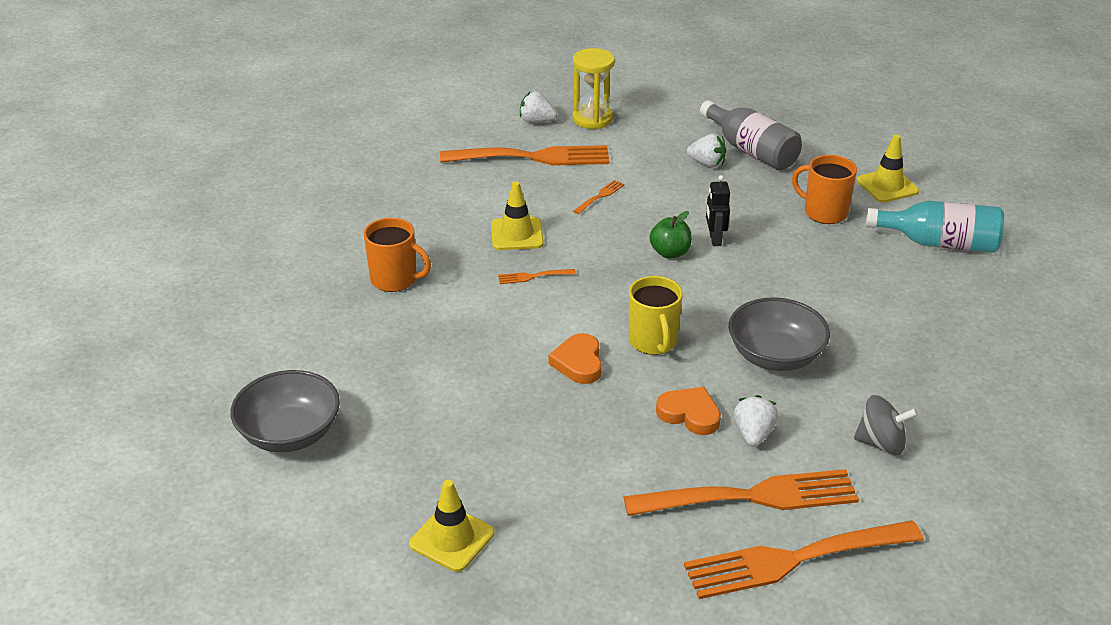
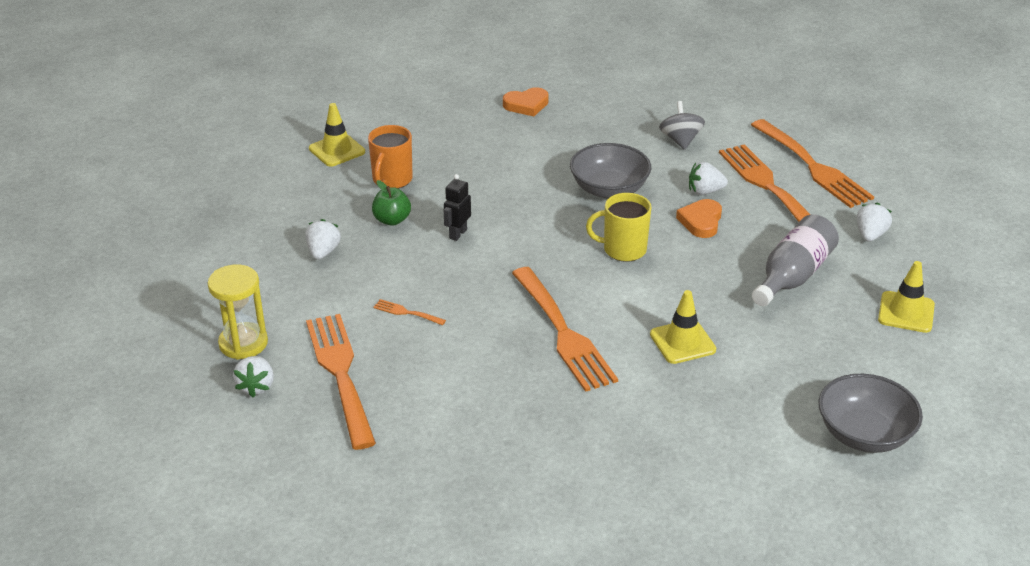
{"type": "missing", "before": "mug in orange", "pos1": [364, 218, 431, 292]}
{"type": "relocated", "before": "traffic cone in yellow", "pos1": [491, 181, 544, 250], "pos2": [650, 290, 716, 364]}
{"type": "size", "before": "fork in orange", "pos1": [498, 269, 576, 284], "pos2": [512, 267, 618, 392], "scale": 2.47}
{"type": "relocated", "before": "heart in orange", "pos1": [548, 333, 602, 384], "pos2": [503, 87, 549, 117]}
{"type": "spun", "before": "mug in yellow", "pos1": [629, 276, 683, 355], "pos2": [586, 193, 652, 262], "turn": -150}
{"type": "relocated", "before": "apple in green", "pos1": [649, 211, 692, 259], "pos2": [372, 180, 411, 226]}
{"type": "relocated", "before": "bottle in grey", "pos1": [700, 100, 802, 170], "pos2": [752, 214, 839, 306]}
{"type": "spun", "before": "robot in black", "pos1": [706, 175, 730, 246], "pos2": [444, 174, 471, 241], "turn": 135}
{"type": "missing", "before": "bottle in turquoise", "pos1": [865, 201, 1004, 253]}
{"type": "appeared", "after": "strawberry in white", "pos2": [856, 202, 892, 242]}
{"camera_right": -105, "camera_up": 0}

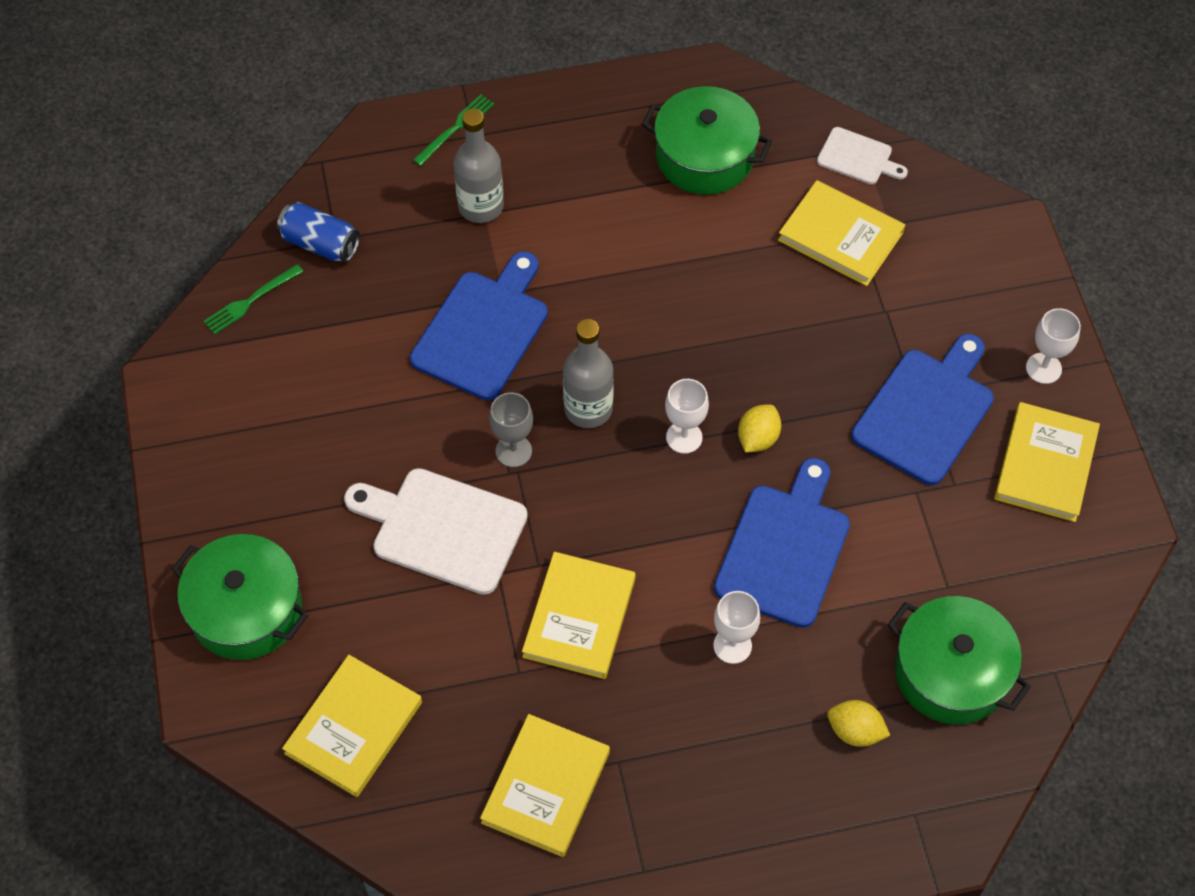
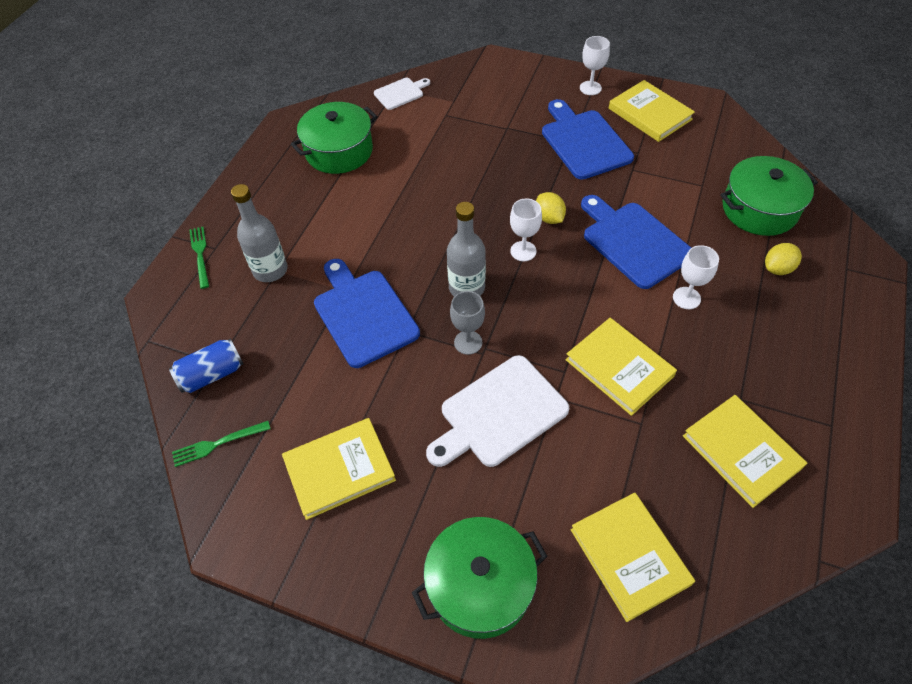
{"type": "spun", "before": "fork in green", "pos1": [204, 264, 304, 335], "pos2": [172, 421, 271, 467], "turn": 75}
{"type": "relocated", "before": "book in yellow", "pos1": [778, 180, 905, 286], "pos2": [282, 418, 396, 520]}
{"camera_right": -55, "camera_up": -5}

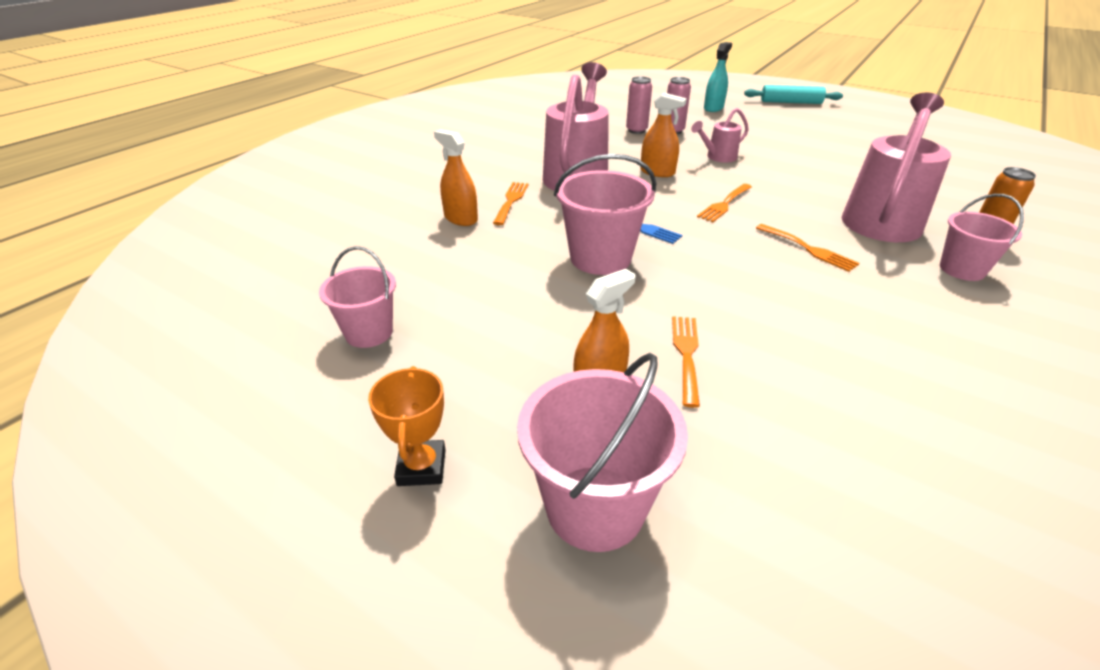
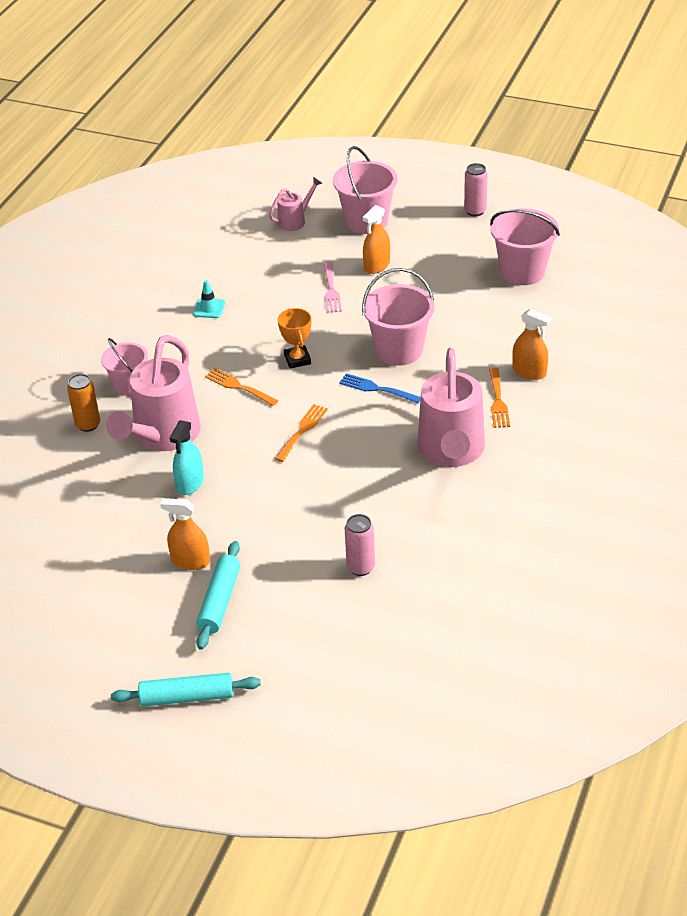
{"type": "size", "before": "bucket in pink", "pos1": [319, 246, 396, 348], "pos2": [490, 208, 560, 285], "scale": 1.54}
{"type": "relocated", "before": "trophy in orange", "pos1": [368, 366, 446, 486], "pos2": [278, 308, 311, 369]}
{"type": "relocated", "before": "can in pink", "pos1": [626, 76, 652, 134], "pos2": [464, 163, 487, 217]}
{"type": "relocated", "before": "spray bottle in orange", "pos1": [640, 93, 687, 177], "pos2": [160, 498, 210, 570]}
{"type": "colour", "before": "fork in orange", "after": "fork in pink", "pos1": [672, 316, 700, 408], "pos2": [324, 262, 342, 313]}
{"type": "relocated", "before": "watering can in pink", "pos1": [691, 108, 749, 163], "pos2": [269, 177, 322, 231]}
{"type": "relocated", "before": "spray bottle in turquoise", "pos1": [704, 42, 732, 112], "pos2": [170, 420, 204, 495]}
{"type": "appeared", "after": "traffic cone in turquoise", "pos2": [193, 280, 225, 318]}
{"type": "appeared", "after": "rolling pin in turquoise", "pos2": [196, 541, 240, 650]}
{"camera_right": 170, "camera_up": 5}

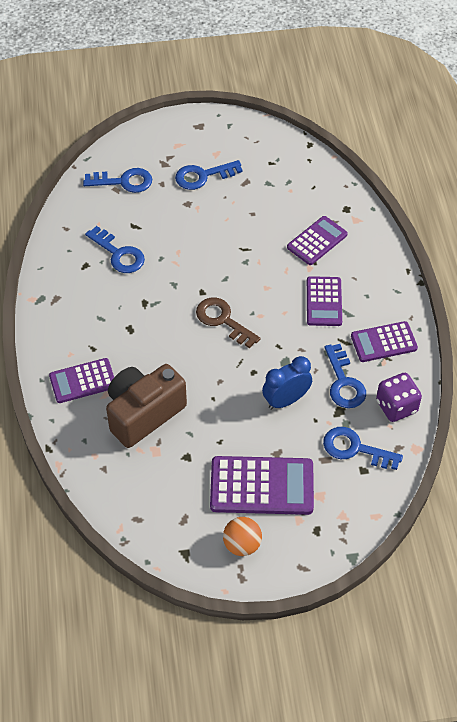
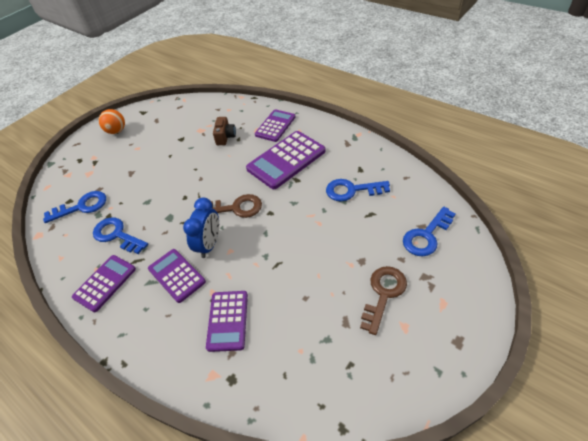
{"type": "size", "before": "camera in brown", "pos1": [106, 364, 187, 448], "pos2": [213, 117, 236, 145], "scale": 0.48}
{"type": "colour", "before": "key in blue", "after": "key in brown", "pos1": [175, 160, 243, 190], "pos2": [360, 266, 407, 335]}
{"type": "relocated", "before": "calculator in purple", "pos1": [210, 456, 314, 515], "pos2": [246, 131, 326, 189]}
{"type": "relocated", "before": "clock in blue", "pos1": [262, 356, 312, 410], "pos2": [183, 197, 219, 258]}
{"type": "missing", "before": "dice in purple", "pos1": [376, 373, 422, 422]}
{"camera_right": 140, "camera_up": -5}

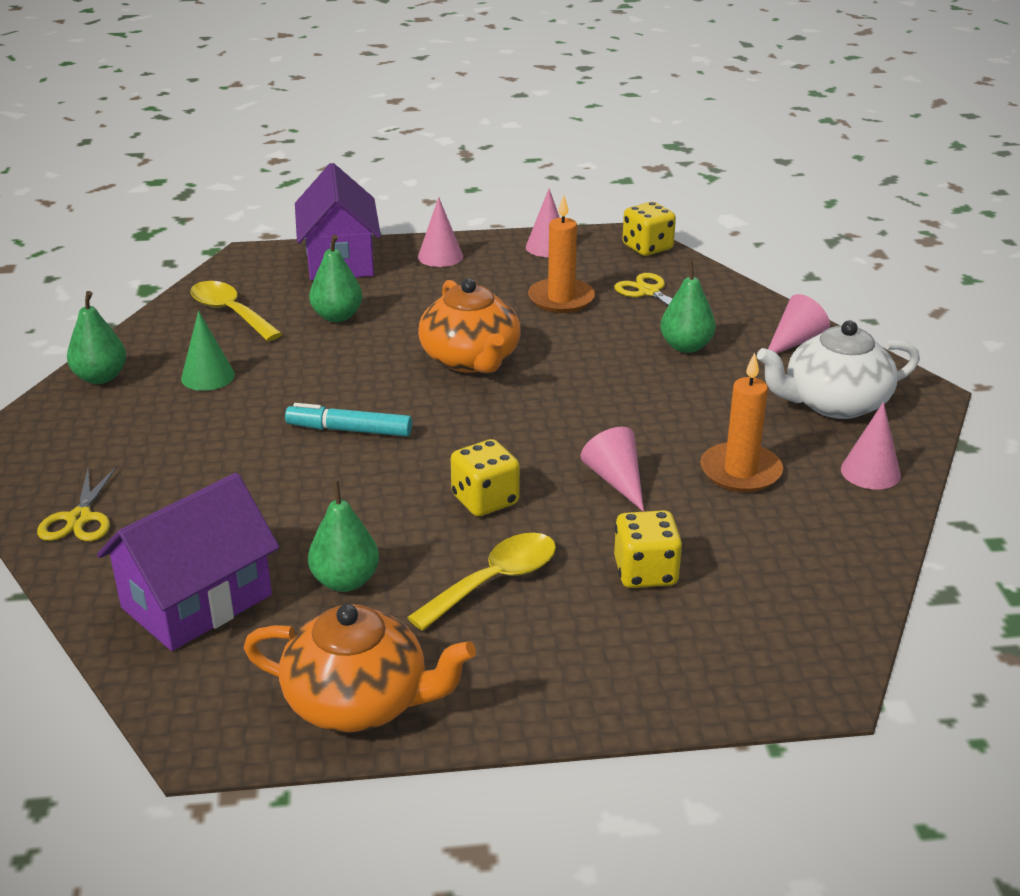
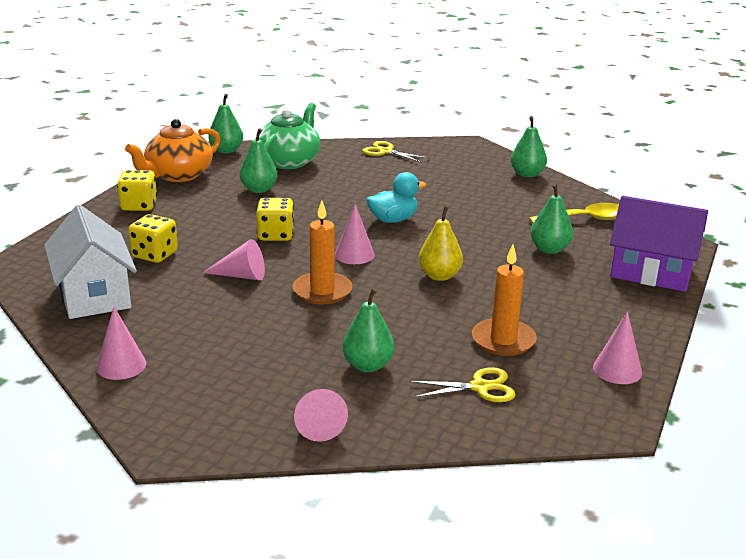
{"type": "exchanged", "before": "house in purple", "after": "teapot in green", "pos1": [97, 473, 280, 651], "pos2": [255, 103, 321, 169]}
{"type": "missing", "before": "cone in green", "pos1": [181, 311, 235, 391]}
{"type": "exchanged", "before": "marker in turquoise", "after": "duck in turquoise", "pos1": [285, 403, 412, 436], "pos2": [366, 172, 426, 223]}
{"type": "missing", "before": "spoon in yellow", "pos1": [407, 533, 556, 631]}
{"type": "relocated", "before": "cone in pink", "pos1": [418, 197, 463, 267], "pos2": [335, 204, 375, 264]}
{"type": "exchanged", "before": "teapot in orange", "after": "pear in yellow", "pos1": [418, 278, 521, 373], "pos2": [418, 206, 463, 281]}
{"type": "relocated", "before": "dice in yellow", "pos1": [622, 202, 676, 256], "pos2": [117, 170, 157, 211]}
{"type": "relocated", "before": "candle in orange", "pos1": [700, 352, 783, 492], "pos2": [293, 200, 352, 304]}
{"type": "missing", "before": "teapot in white", "pos1": [757, 320, 920, 419]}
{"type": "appeared", "after": "house in white", "pos2": [44, 205, 137, 319]}
{"type": "appeared", "after": "pear in green", "pos2": [208, 94, 243, 154]}
{"camera_right": 120, "camera_up": -5}

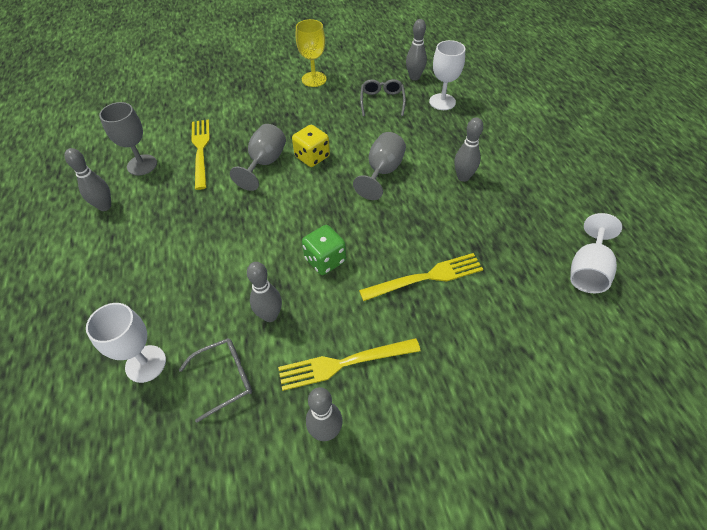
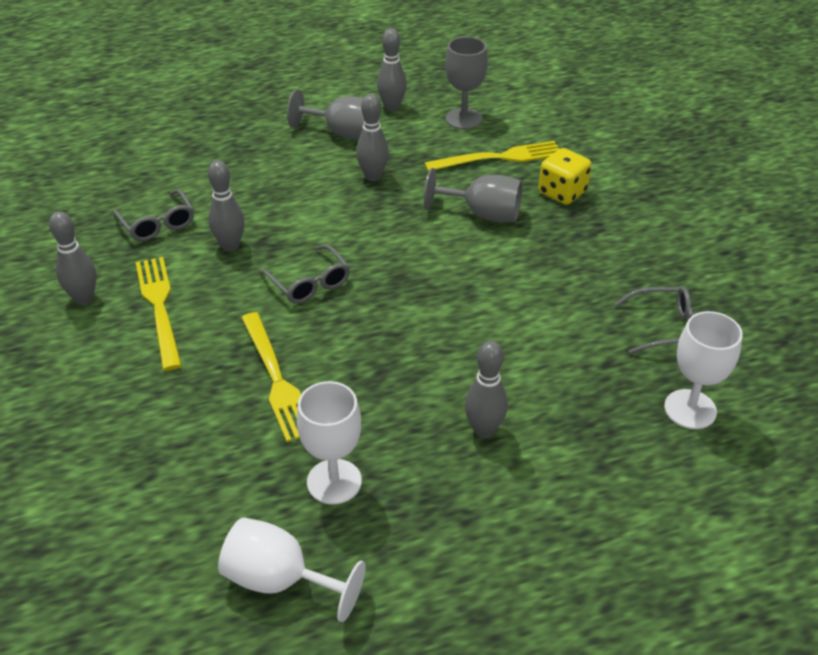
{"type": "relocated", "before": "goblet in white", "pos1": [86, 303, 166, 383], "pos2": [297, 381, 362, 505]}
{"type": "relocated", "before": "dice in yellow", "pos1": [292, 125, 330, 167], "pos2": [538, 148, 591, 205]}
{"type": "missing", "before": "goblet in yellow", "pos1": [296, 19, 327, 87]}
{"type": "exchanged", "before": "dice in green", "after": "glasses in grey", "pos1": [302, 225, 346, 275], "pos2": [260, 244, 350, 304]}
{"type": "relocated", "before": "goblet in grey", "pos1": [353, 132, 406, 200], "pos2": [287, 89, 364, 140]}
{"type": "relocated", "before": "bowling pin in grey", "pos1": [406, 19, 427, 81], "pos2": [356, 94, 389, 181]}
{"camera_right": 85, "camera_up": -10}

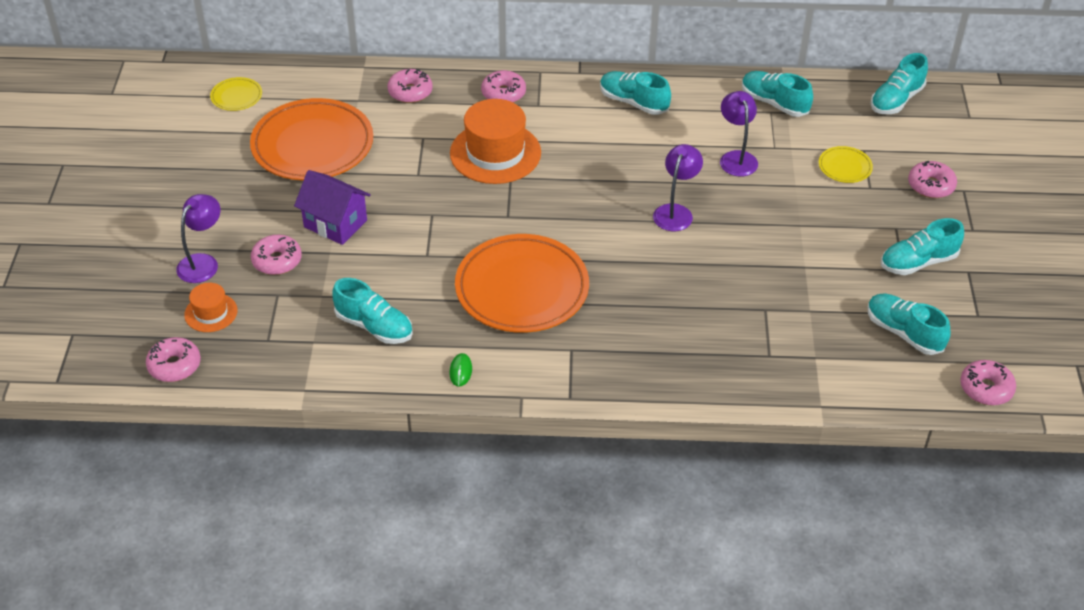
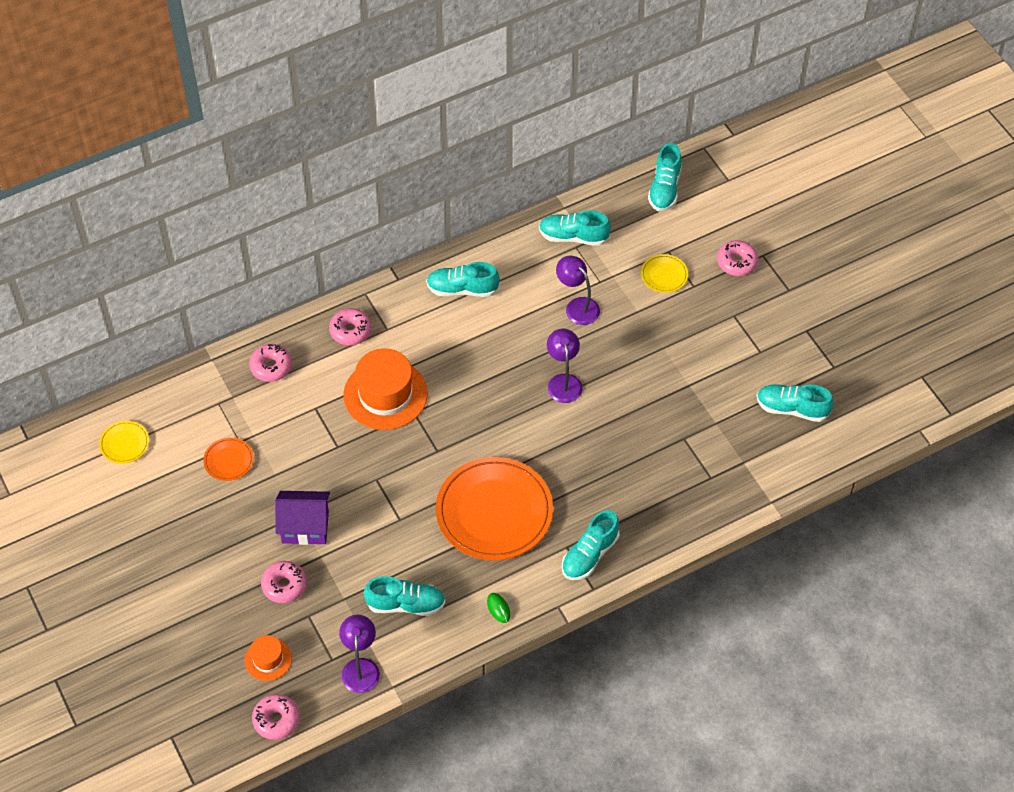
{"type": "relocated", "before": "lamp in purple", "pos1": [176, 194, 220, 283], "pos2": [339, 615, 380, 693]}
{"type": "size", "before": "plate in orange", "pos1": [250, 98, 373, 181], "pos2": [203, 438, 254, 481], "scale": 0.43}
{"type": "relocated", "before": "shoe in turquoise", "pos1": [881, 218, 964, 275], "pos2": [562, 510, 619, 580]}
{"type": "missing", "before": "donut in pink", "pos1": [960, 360, 1016, 405]}
{"camera_right": -30, "camera_up": 10}

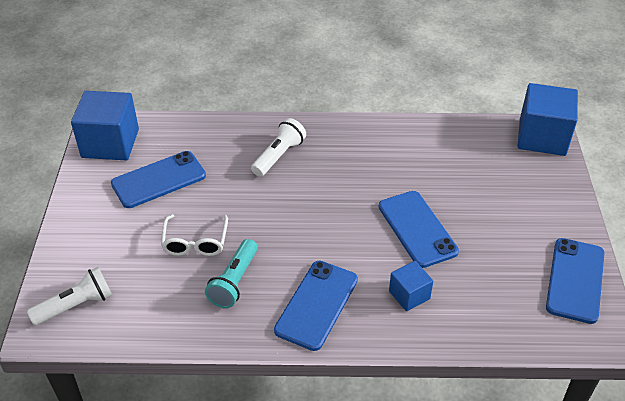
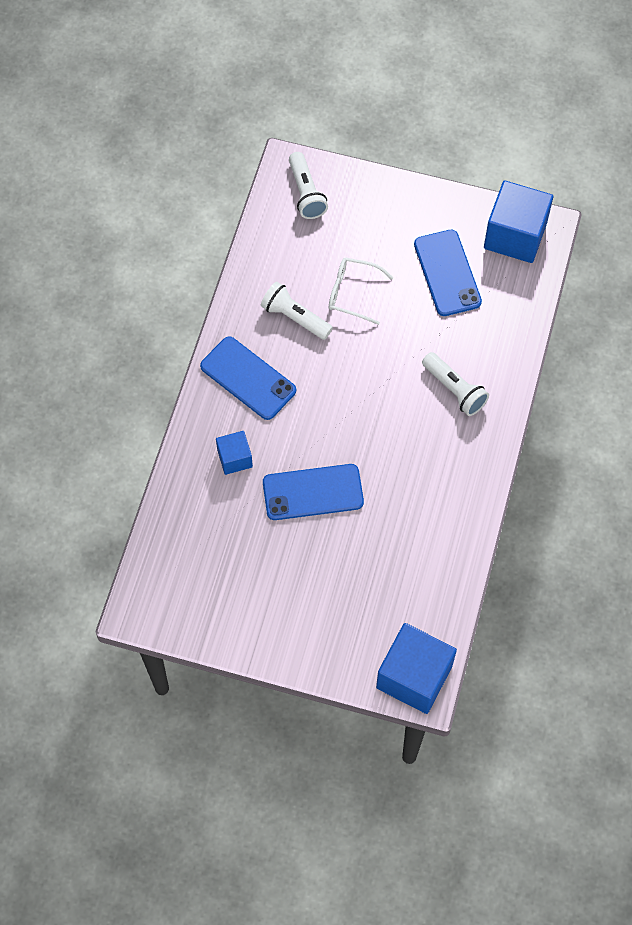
{"type": "colour", "before": "flashlight in turquoise", "after": "flashlight in white", "pos1": [205, 239, 258, 308], "pos2": [261, 282, 333, 340]}
{"type": "missing", "before": "phone in blue", "pos1": [546, 238, 604, 324]}
{"camera_right": 105, "camera_up": 20}

